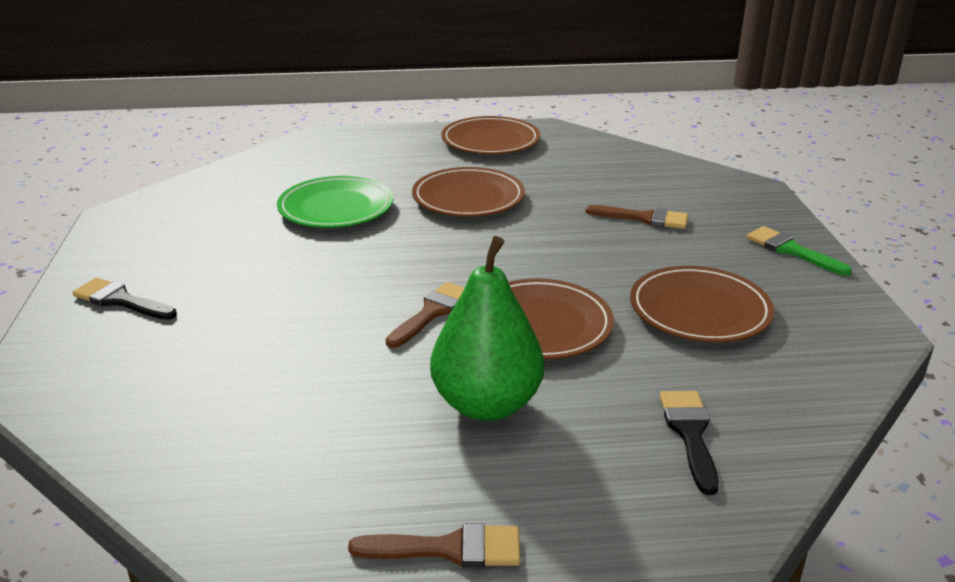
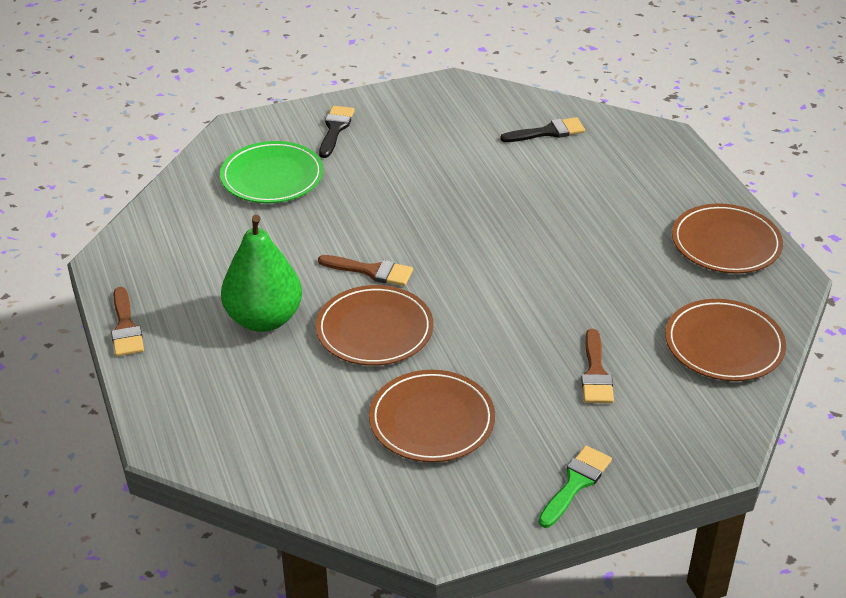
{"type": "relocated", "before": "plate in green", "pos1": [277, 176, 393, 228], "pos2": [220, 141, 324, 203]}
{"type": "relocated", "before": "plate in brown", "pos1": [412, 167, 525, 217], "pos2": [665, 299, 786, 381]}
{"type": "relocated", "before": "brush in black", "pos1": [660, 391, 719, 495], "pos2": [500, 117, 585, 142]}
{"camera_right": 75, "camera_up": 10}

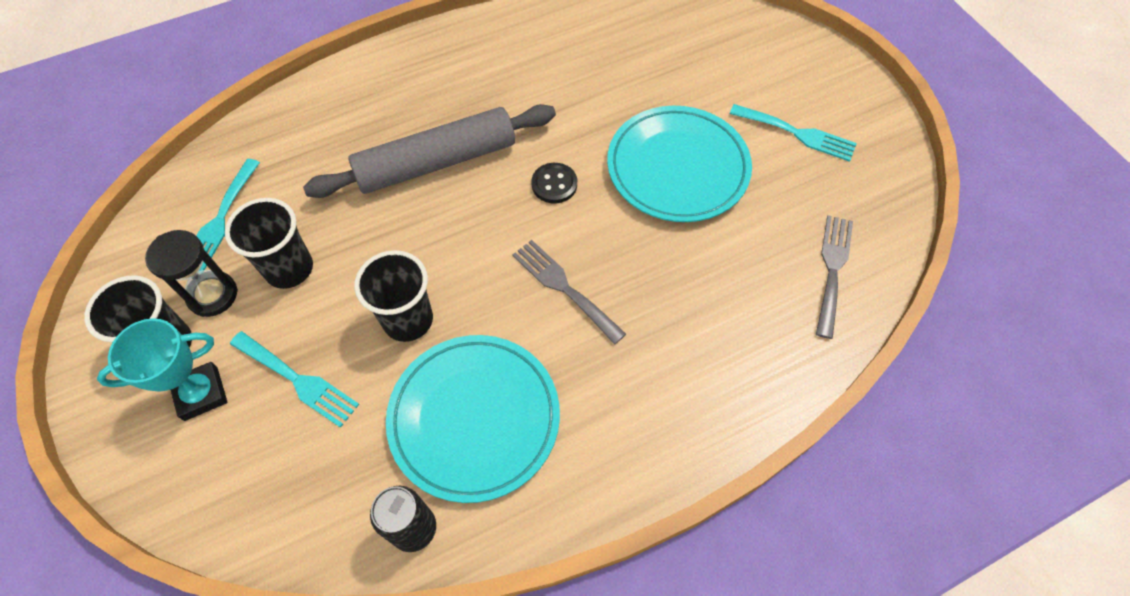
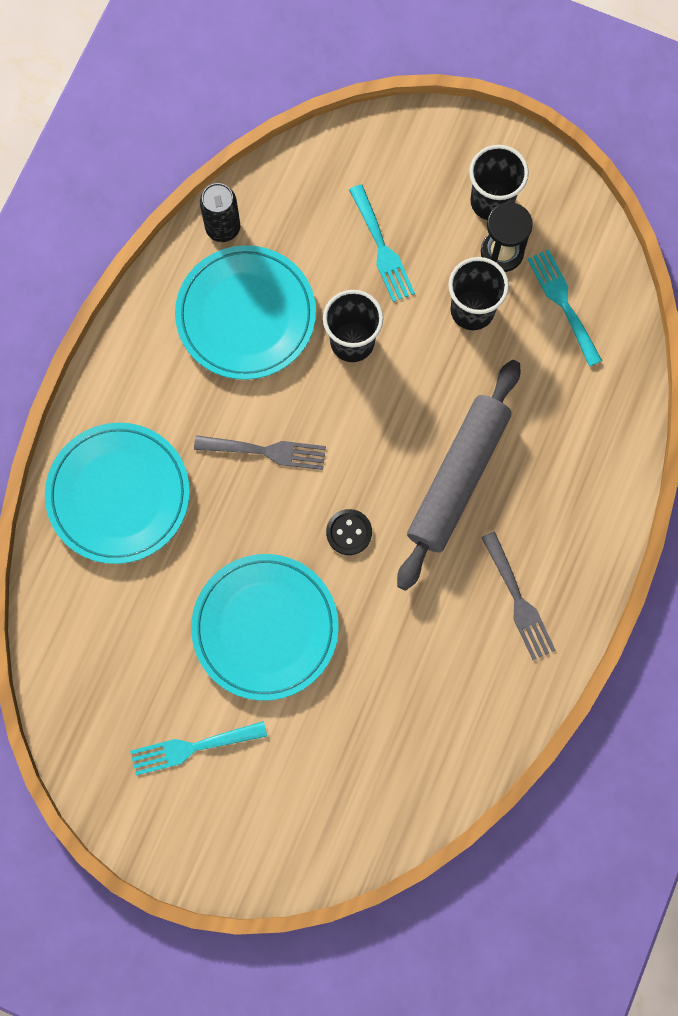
{"type": "missing", "before": "trophy in turquoise", "pos1": [97, 318, 227, 421]}
{"type": "spun", "before": "fork in turquoise", "pos1": [230, 331, 359, 428], "pos2": [349, 184, 415, 302], "turn": -105}
{"type": "relocated", "before": "fork in grey", "pos1": [816, 215, 853, 339], "pos2": [481, 532, 556, 660]}
{"type": "appeared", "after": "plate in turquoise", "pos2": [45, 423, 190, 564]}
{"camera_right": 140, "camera_up": 15}

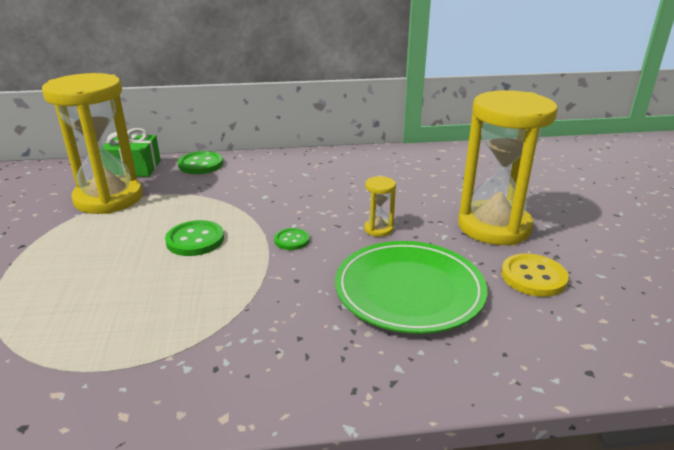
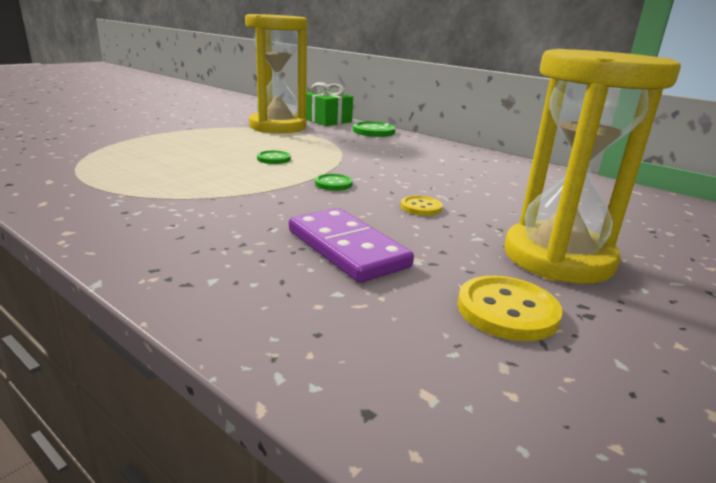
{"type": "size", "before": "button in green", "pos1": [165, 220, 224, 256], "pos2": [257, 151, 291, 164], "scale": 0.62}
{"type": "exchanged", "before": "plate in green", "after": "domino in purple", "pos1": [335, 241, 487, 334], "pos2": [289, 208, 414, 283]}
{"type": "exchanged", "before": "hourglass in yellow", "after": "button in yellow", "pos1": [364, 176, 396, 237], "pos2": [401, 196, 443, 216]}
{"camera_right": 45, "camera_up": -5}

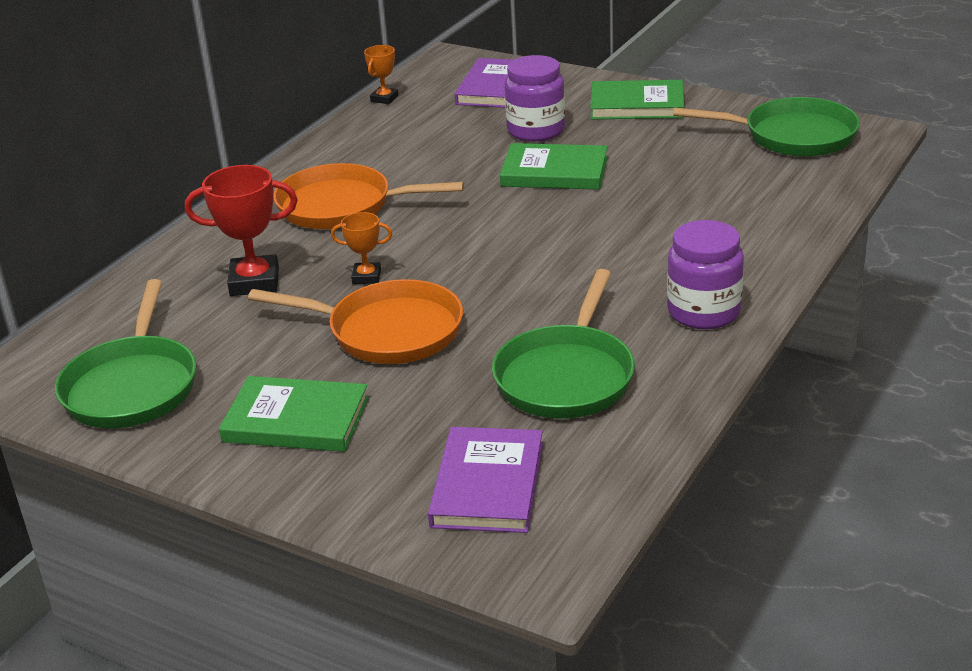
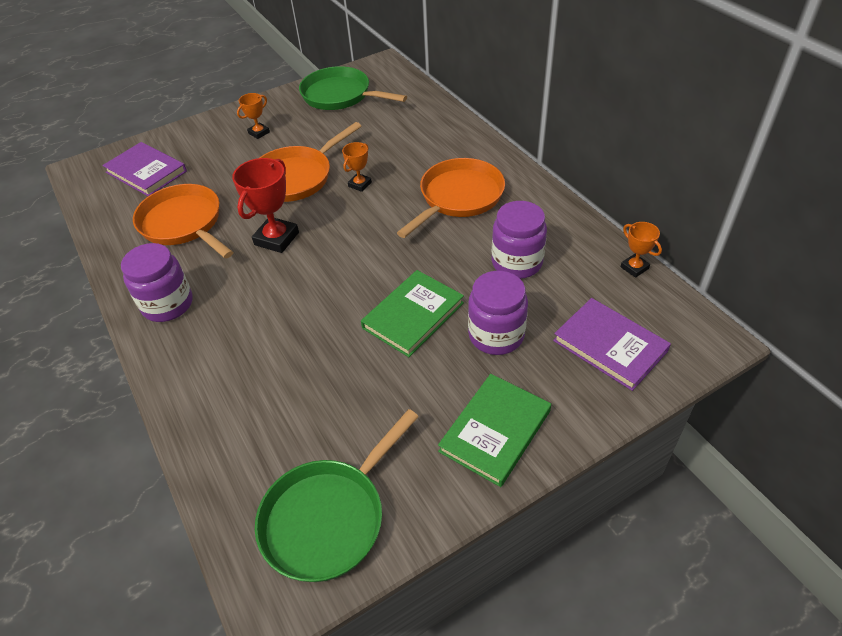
{"type": "relocated", "before": "trophy in red", "pos1": [185, 165, 298, 296], "pos2": [232, 158, 299, 253]}
{"type": "exchanged", "before": "book in green", "after": "trophy in orange", "pos1": [219, 376, 369, 452], "pos2": [237, 93, 270, 139]}
{"type": "colour", "before": "pan in green", "after": "pan in orange", "pos1": [492, 269, 635, 419], "pos2": [133, 184, 233, 259]}
{"type": "appeared", "after": "jar in purple", "pos2": [492, 201, 547, 279]}
{"camera_right": 120, "camera_up": 15}

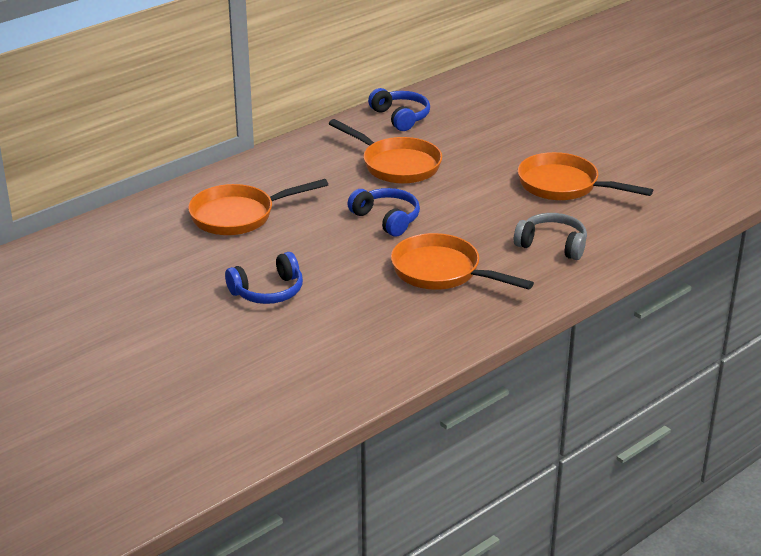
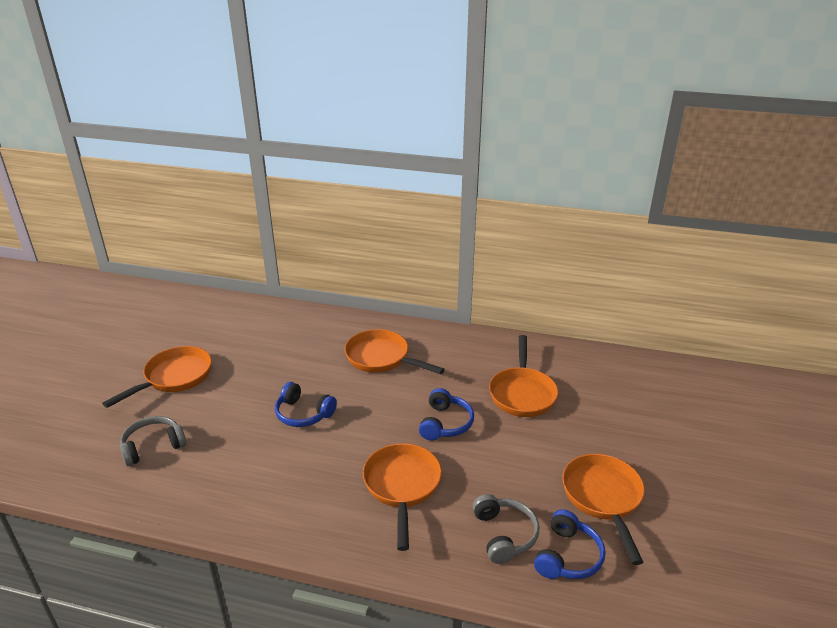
{"type": "relocated", "before": "headphones in blue", "pos1": [368, 88, 430, 131], "pos2": [534, 509, 605, 579]}
{"type": "appeared", "after": "pan in orange", "pos2": [102, 346, 212, 408]}
{"type": "appeared", "after": "headphones in grey", "pos2": [120, 416, 186, 466]}
{"camera_right": 55, "camera_up": 0}

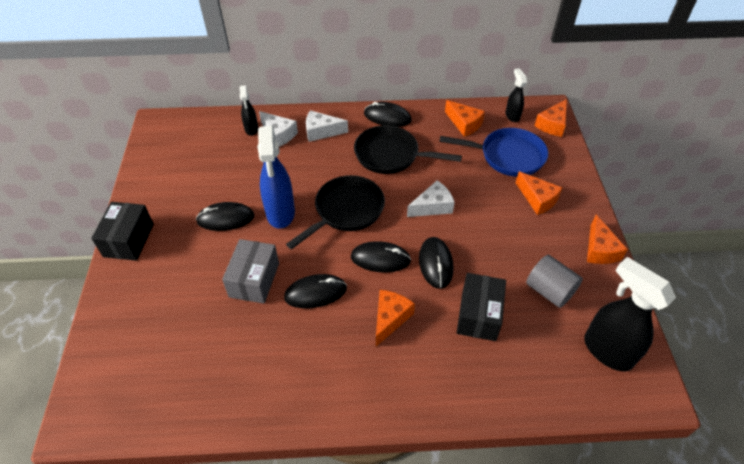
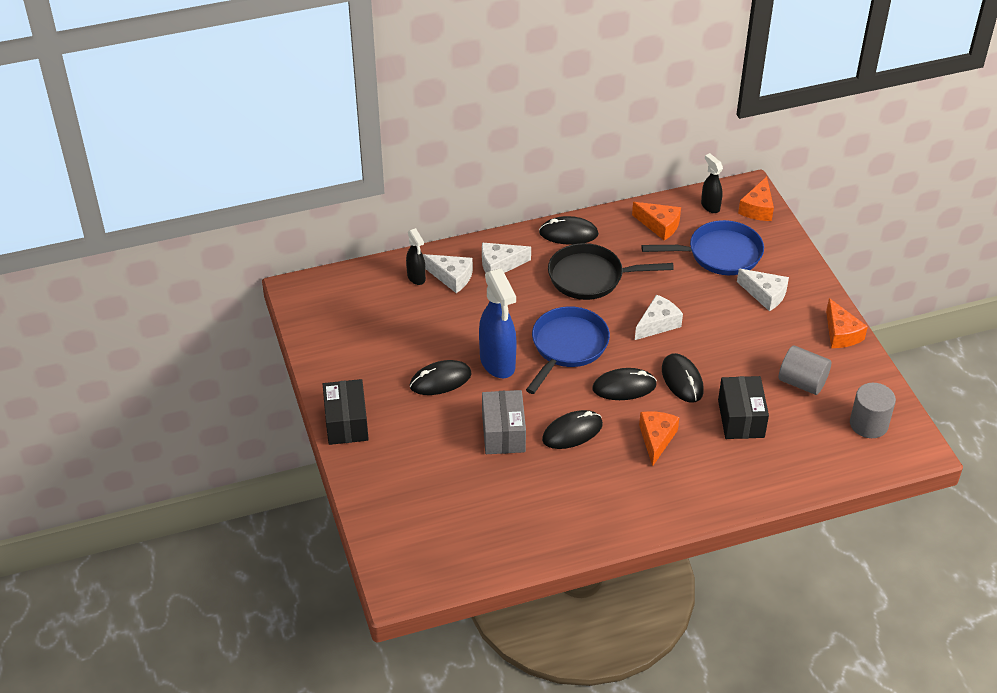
{"type": "colour", "before": "pan in black", "after": "pan in blue", "pos1": [286, 175, 385, 250], "pos2": [526, 306, 610, 394]}
{"type": "colour", "before": "cheese in orange", "after": "cheese in white", "pos1": [516, 171, 563, 215], "pos2": [737, 269, 789, 311]}
{"type": "exchanged", "before": "spray bottle in black", "after": "cylinder in grey", "pos1": [584, 257, 676, 371], "pos2": [850, 383, 896, 438]}
{"camera_right": -15, "camera_up": -5}

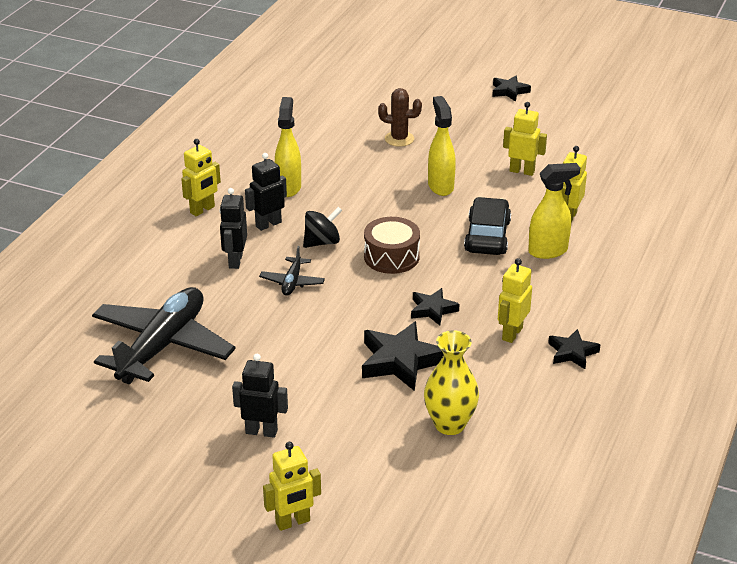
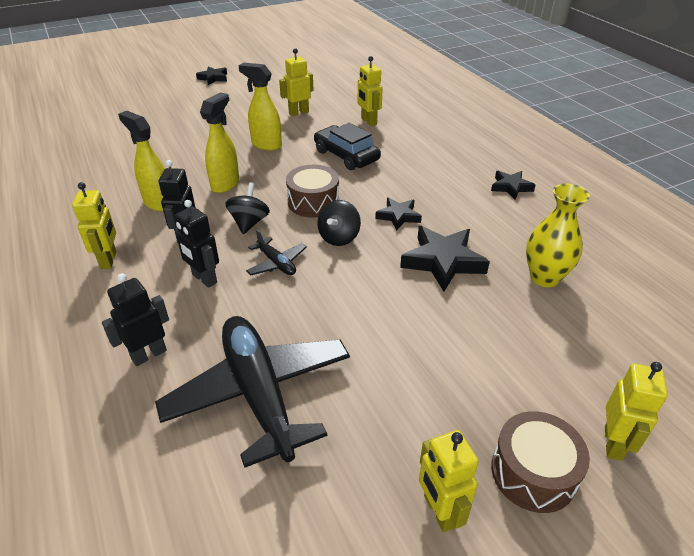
{"type": "relocated", "before": "robot in black", "pos1": [232, 354, 288, 438], "pos2": [102, 273, 169, 366]}
{"type": "missing", "before": "cactus in brown", "pos1": [378, 88, 422, 147]}
{"type": "relocated", "before": "robot in yellow", "pos1": [498, 258, 532, 343], "pos2": [419, 430, 479, 533]}
{"type": "relocated", "before": "spray bottle in yellow", "pos1": [528, 163, 580, 259], "pos2": [200, 92, 239, 193]}
{"type": "appeared", "after": "spinning top in black", "pos2": [317, 200, 361, 246]}
{"type": "appeared", "after": "drum in brown", "pos2": [491, 411, 590, 513]}
{"camera_right": -50, "camera_up": 5}

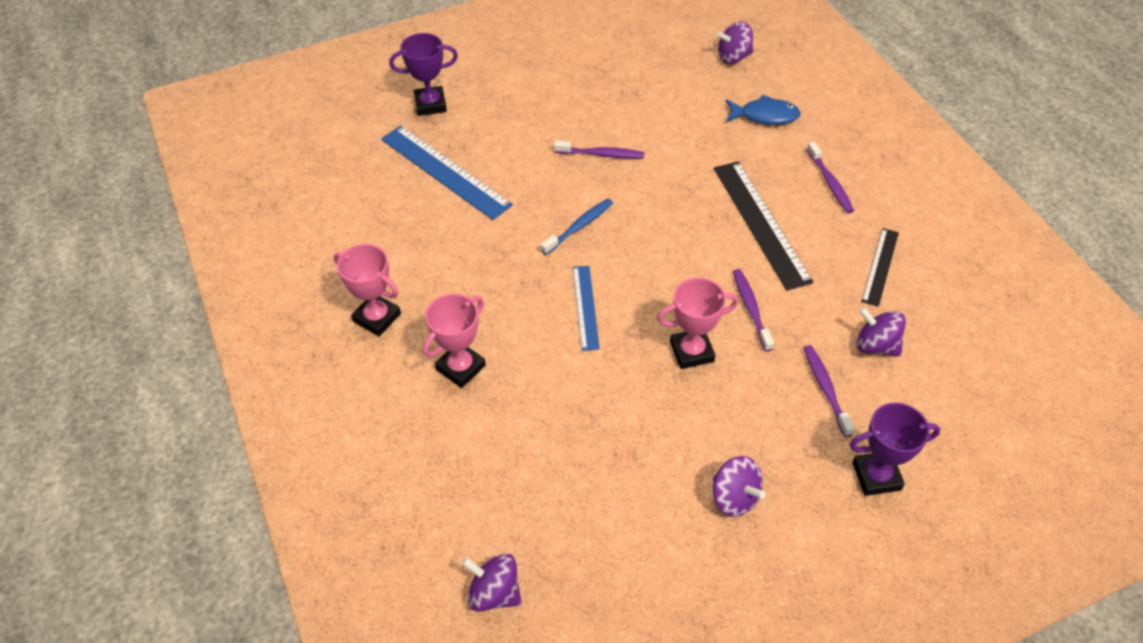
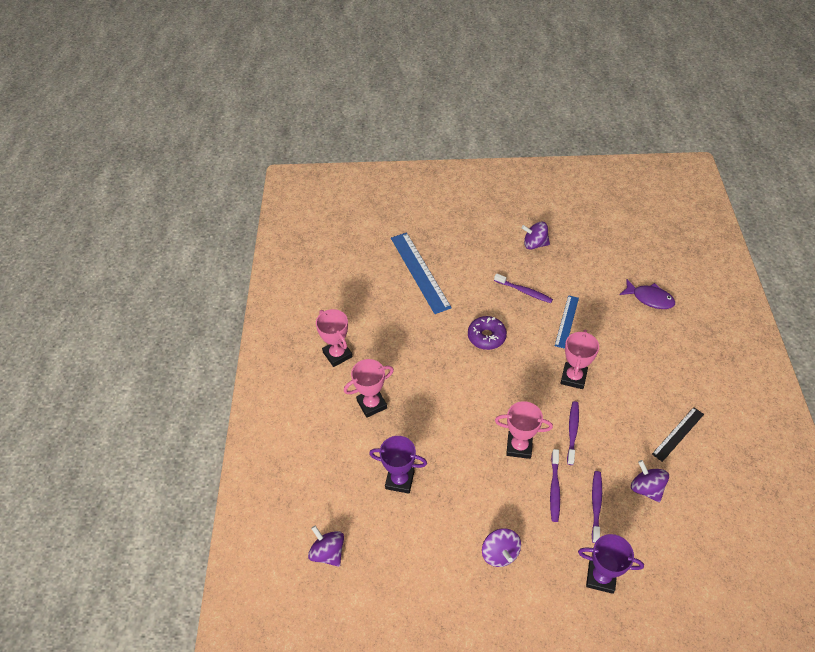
{"type": "relocated", "before": "trophy in purple", "pos1": [389, 33, 458, 116], "pos2": [369, 436, 427, 494]}
{"type": "exchanged", "before": "toothbrush in blue", "after": "donut in purple", "pos1": [541, 199, 613, 255], "pos2": [468, 316, 507, 350]}
{"type": "relocated", "before": "ruler in blue", "pos1": [573, 266, 600, 351], "pos2": [555, 295, 579, 349]}
{"type": "missing", "before": "ruler in black", "pos1": [714, 161, 813, 291]}
{"type": "relocated", "before": "spinning top in purple", "pos1": [716, 21, 753, 64], "pos2": [521, 222, 550, 249]}
{"type": "colour", "before": "fish in blue", "after": "fish in purple", "pos1": [726, 95, 800, 125], "pos2": [619, 279, 675, 309]}
{"type": "relocated", "before": "toothbrush in purple", "pos1": [807, 142, 854, 213], "pos2": [550, 449, 560, 522]}
{"type": "appeared", "after": "trophy in pink", "pos2": [560, 330, 599, 389]}
{"camera_right": 25, "camera_up": 0}

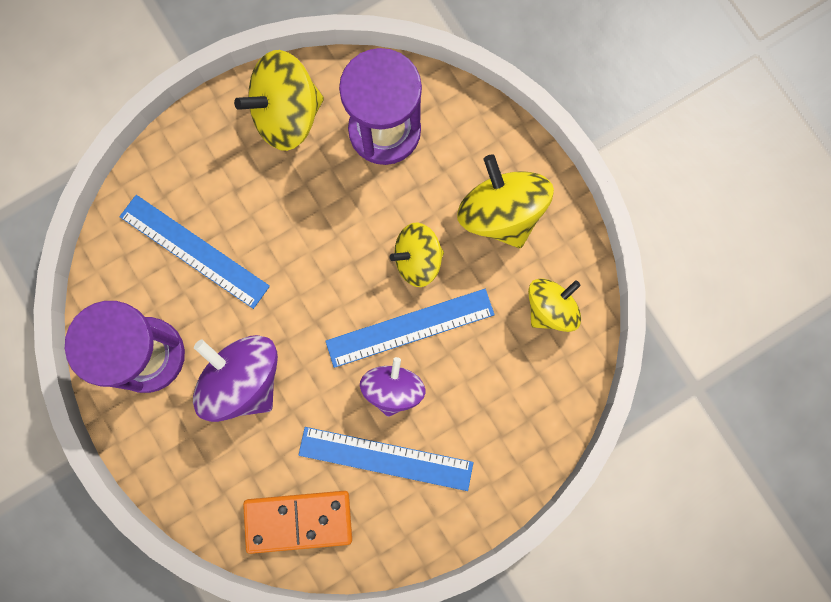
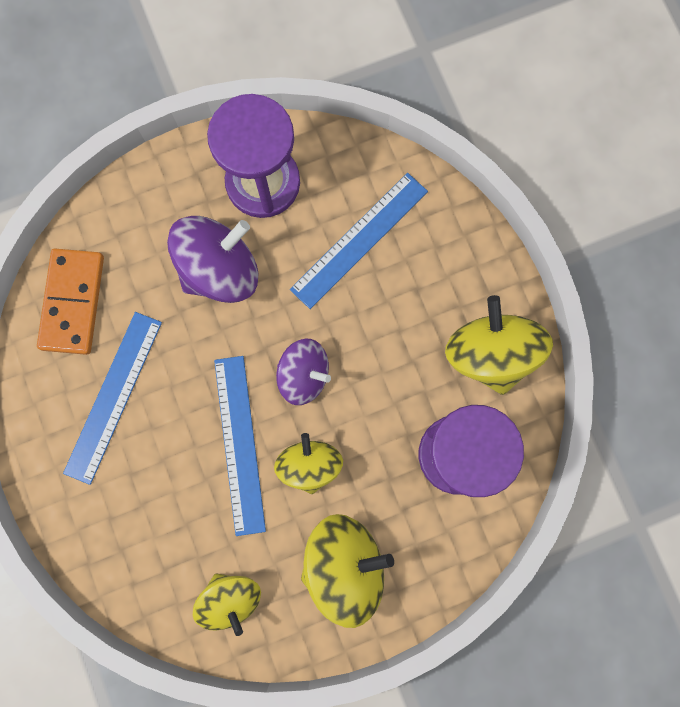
{"type": "relocated", "before": "spinning top in purple", "pos1": [360, 357, 425, 417], "pos2": [276, 338, 331, 405]}
{"camera_right": 100, "camera_up": 0}

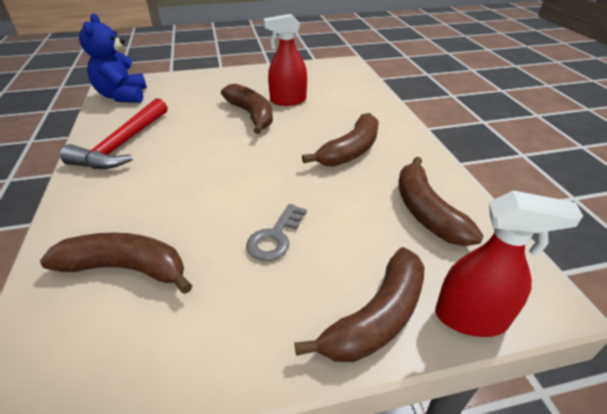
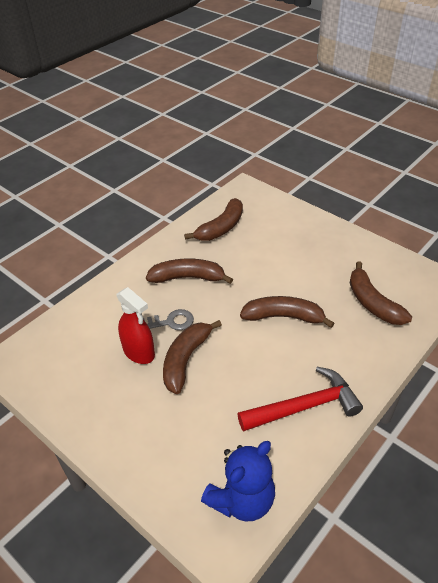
{"type": "relocated", "before": "key in grey", "pos1": [246, 204, 307, 261], "pos2": [143, 309, 194, 330]}
{"type": "relocated", "before": "banana in brown", "pos1": [295, 247, 424, 362], "pos2": [240, 296, 335, 328]}
{"type": "missing", "before": "spray bottle in red", "pos1": [435, 190, 583, 337]}
{"camera_right": -125, "camera_up": 5}

